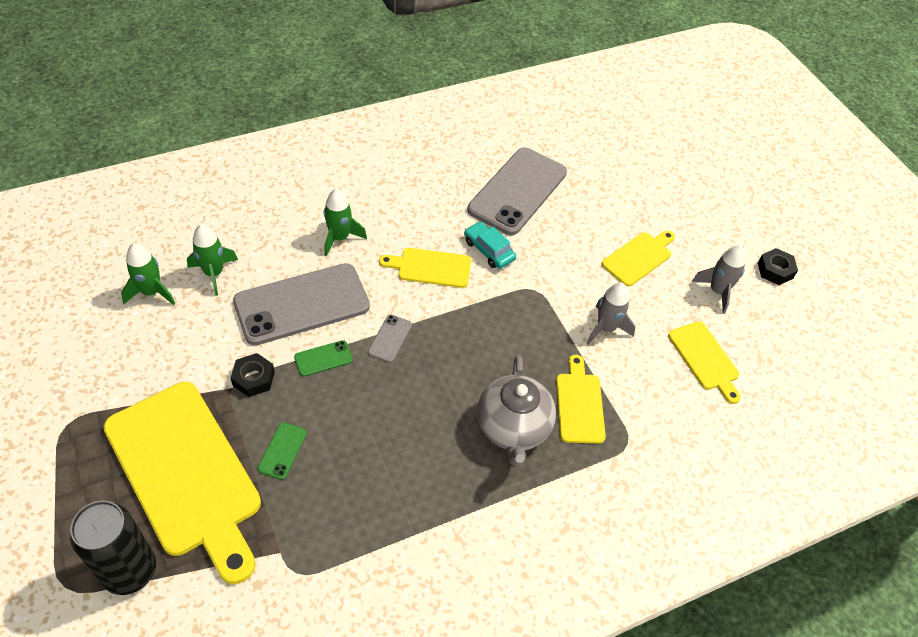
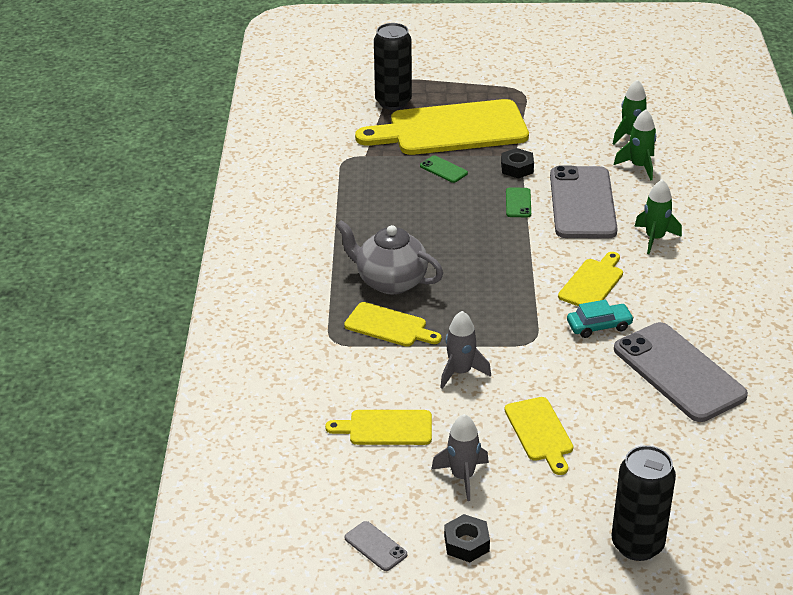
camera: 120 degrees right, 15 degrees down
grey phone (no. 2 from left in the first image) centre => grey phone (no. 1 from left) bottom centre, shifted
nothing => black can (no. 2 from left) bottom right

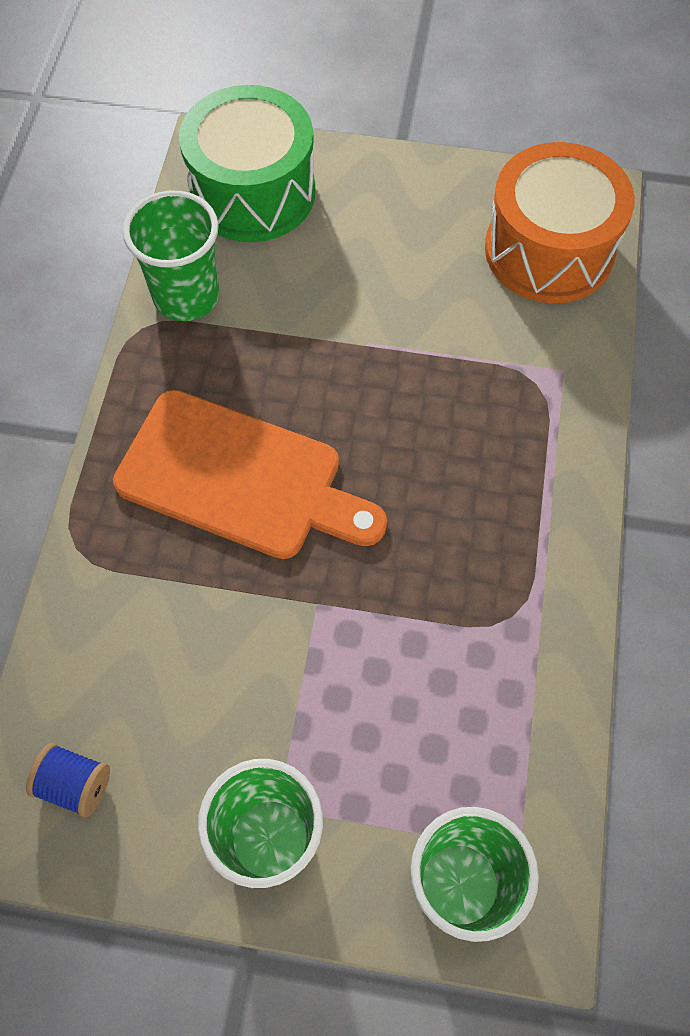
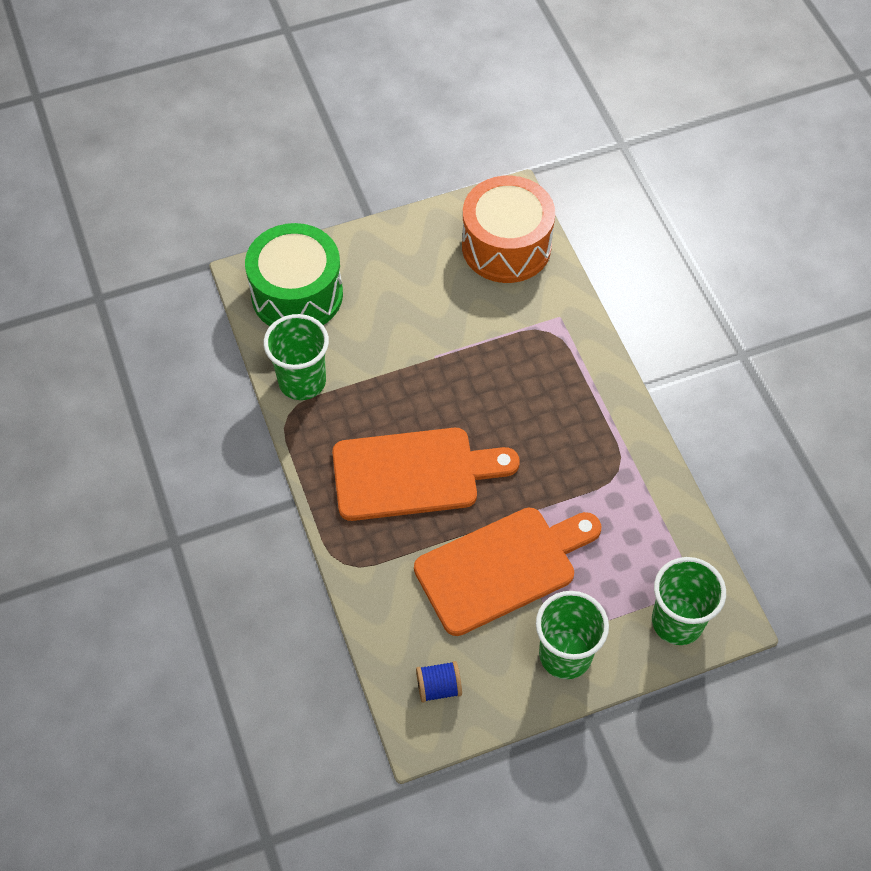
camera: 30 degrees left, 5 degrees down
nothing => orange cutting board (no. 2 from left) centre

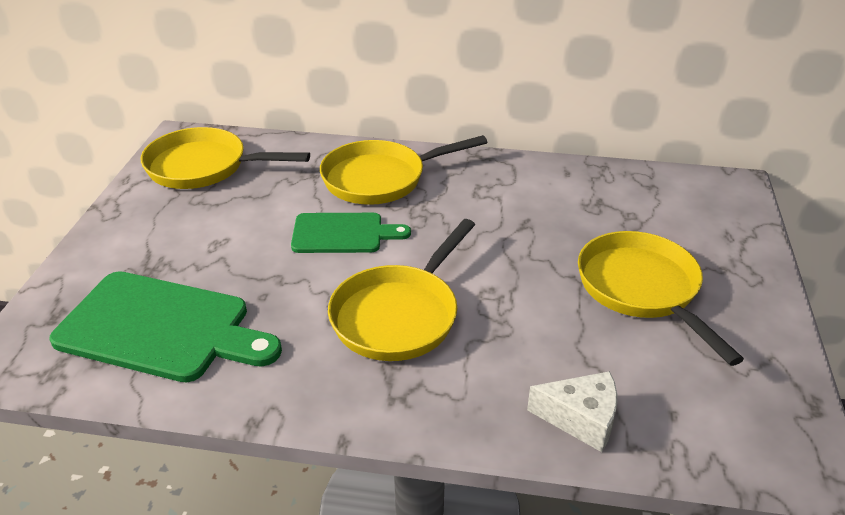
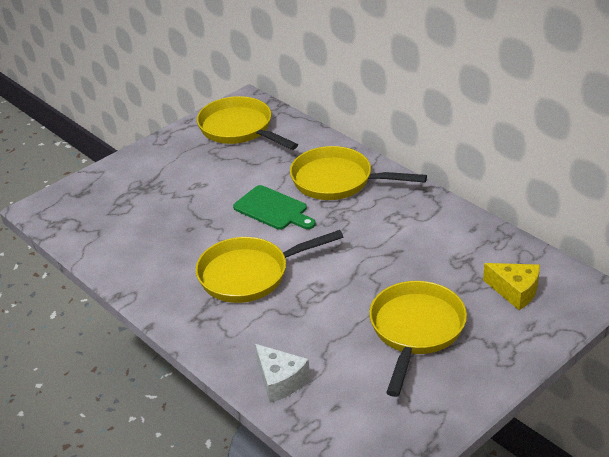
camera: 40 degrees right, 0 degrees up
green cutting board (no. 1 from left) middle left => nothing
nothing => yellow cheese middle right

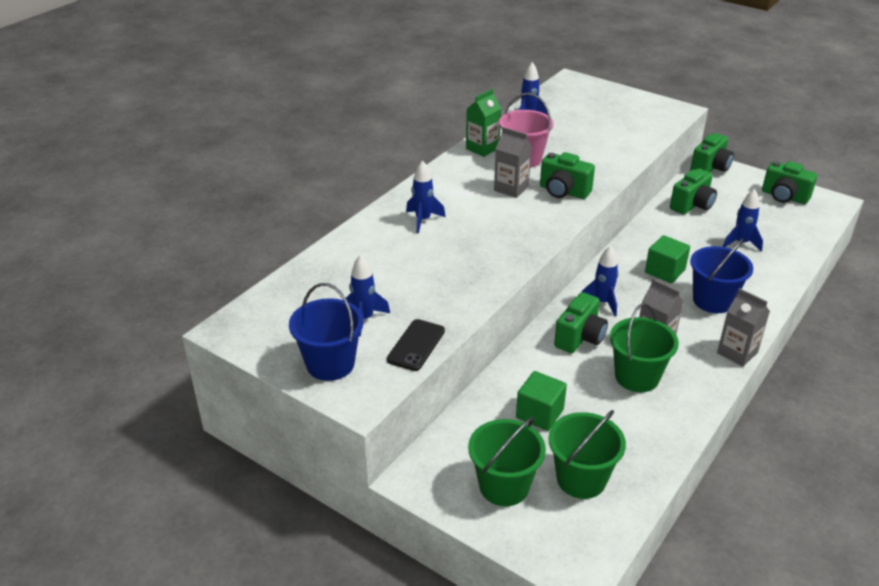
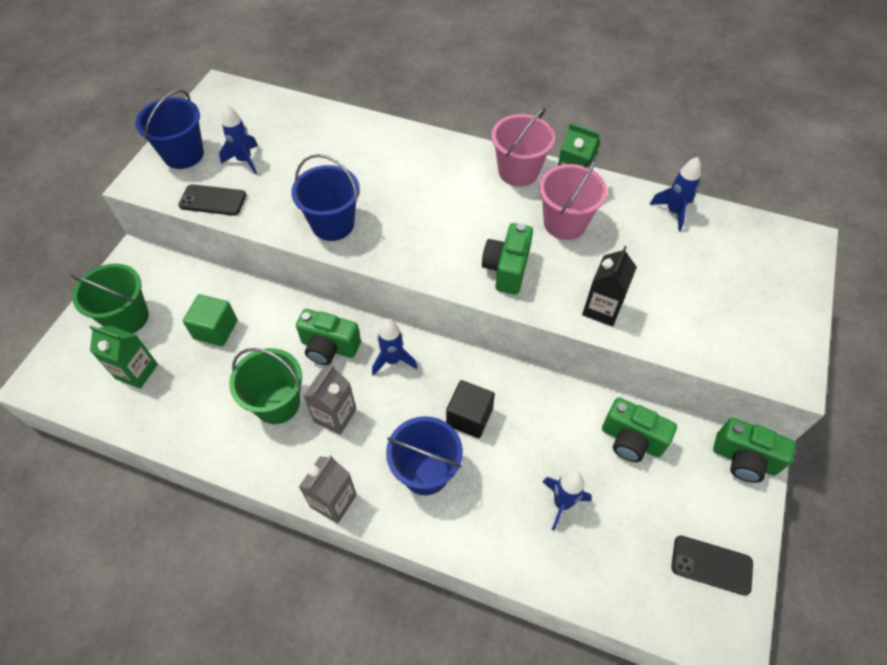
camera: 75 degrees right, 20 degrees up
blue rocket (no. 2 from left) centre => nothing
grey carton (no. 1 from left) top centre => nothing
green bucket (no. 2 from left) bottom right => green carton (no. 1 from left) middle left
green cube (no. 2 from left) middle right => black cube centre
green camera (no. 5 from left) top right => black phone (no. 2 from left) bottom right
nothing => blue bucket (no. 2 from left) top centre
nothing => pink bucket (no. 1 from left) top centre
nothing => black carton middle right

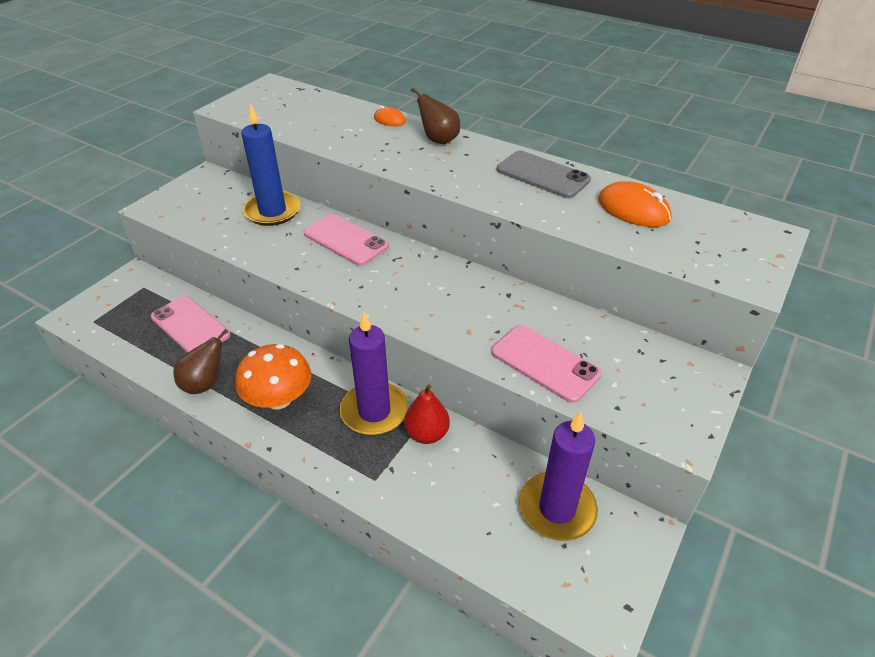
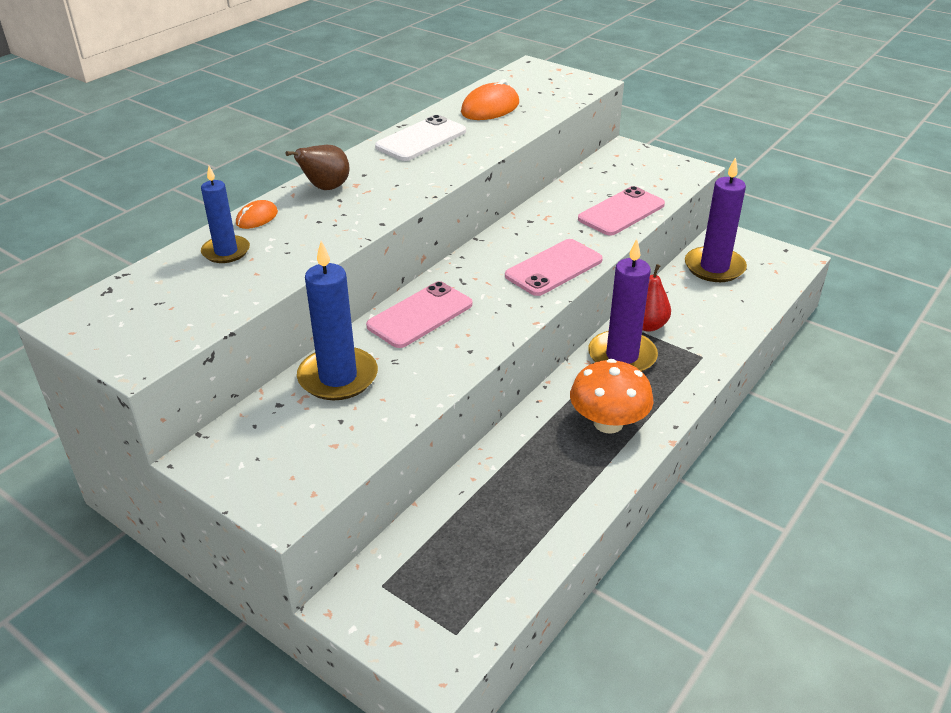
camera: 85 degrees left, 5 degrees down
pink phone (no. 1 from left in the first image) middle left => pink phone (no. 2 from left) centre, shifted
brown pear (no. 1 from left) middle left => nothing
grey phone top centre => white phone top centre
nothing => blue candle (no. 1 from left) top left

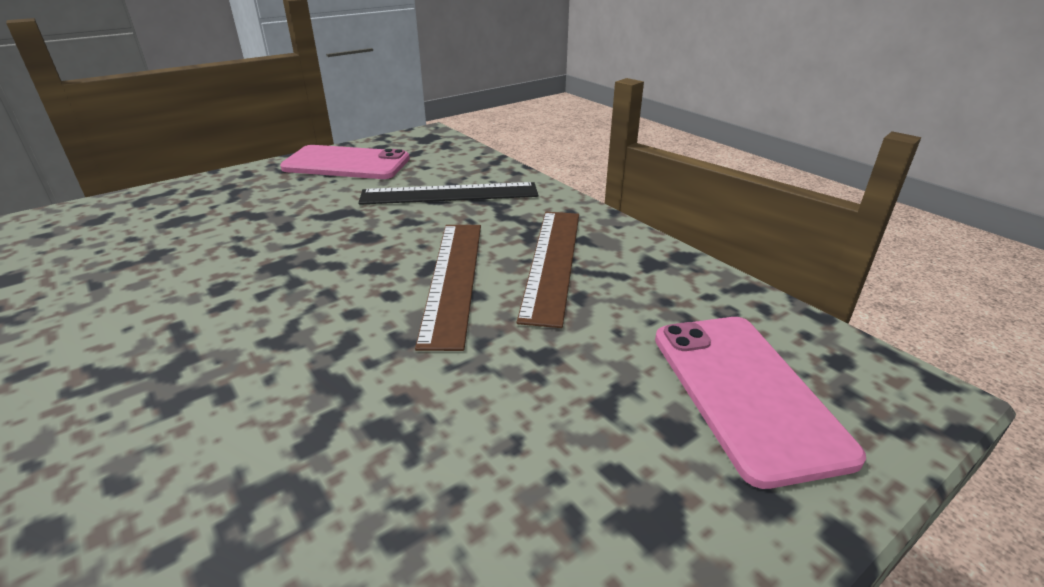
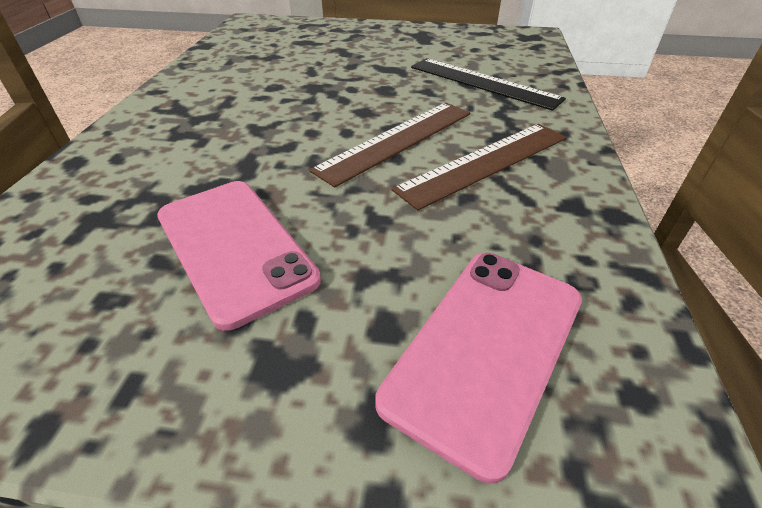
camera: 45 degrees right, 10 degrees up
pink phone (no. 1 from left) top left => pink phone (no. 1 from left) middle left, shifted

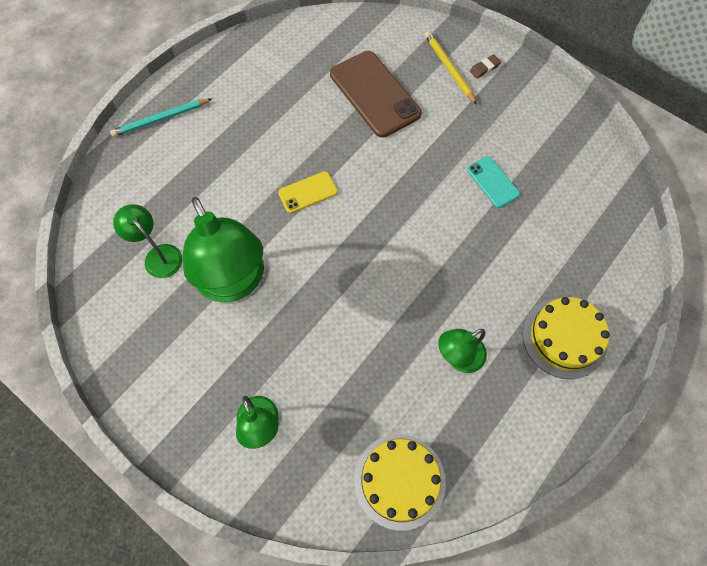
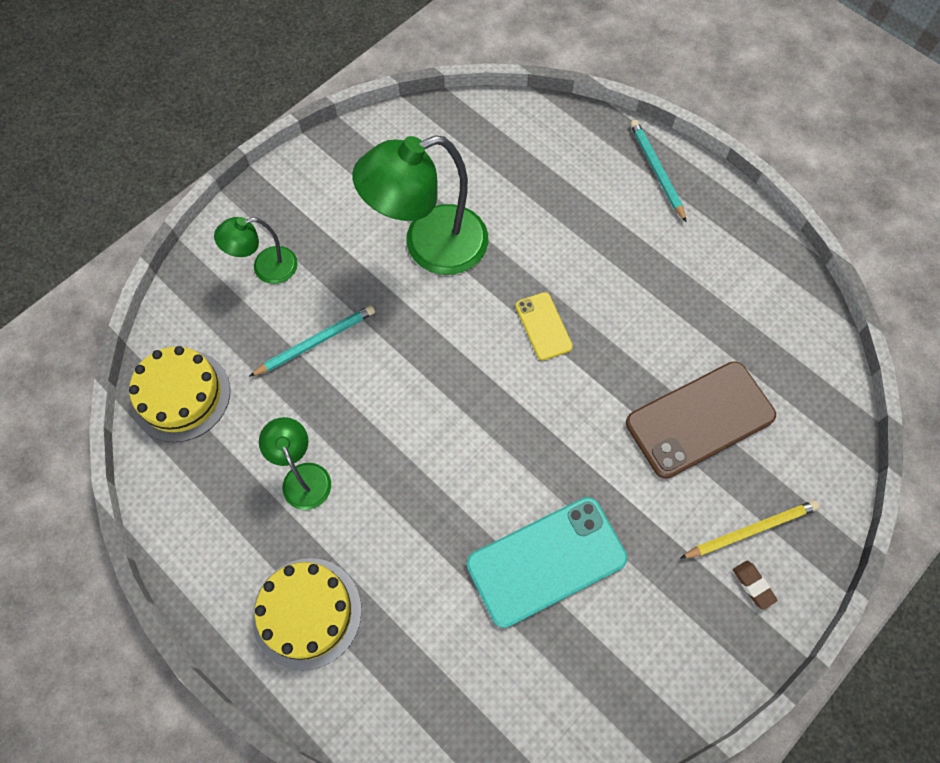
camera: 95 degrees right, 0 degrees up
green lamp (no. 1 from left) middle left => nothing
turquoise phone top right => turquoise phone bottom centre, x1.92
nothing => turquoise pencil (no. 1 from left) middle left

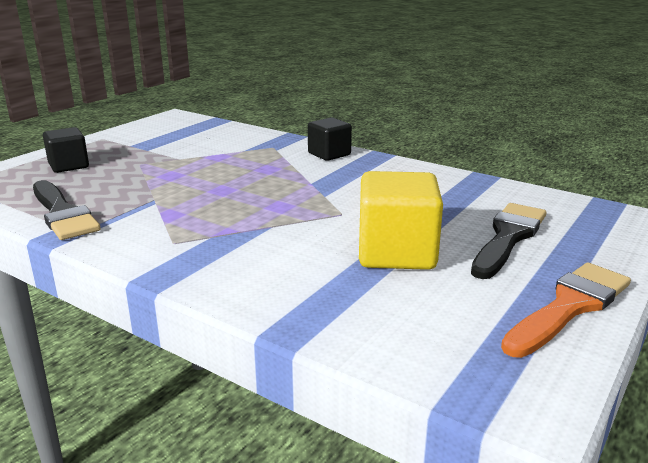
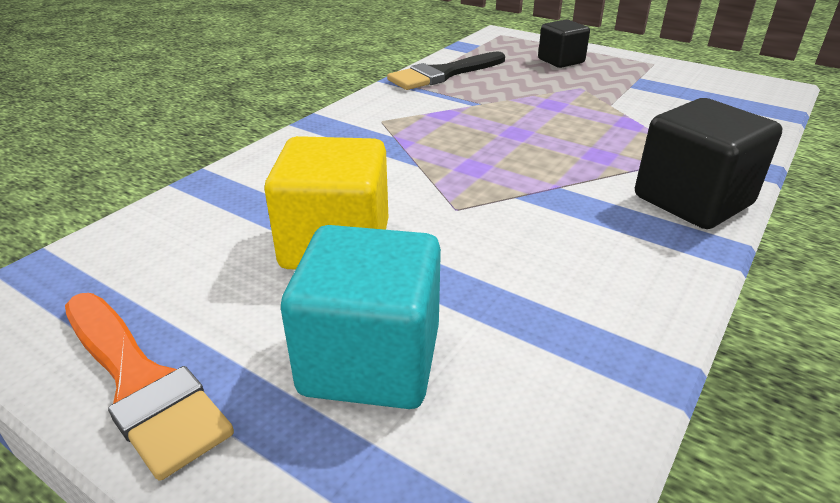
camera: 90 degrees right, 10 degrees up
black cube (no. 2 from left) top centre => black cube (no. 2 from left) top right, x1.62
black brush (no. 2 from left) middle right => turquoise cube centre

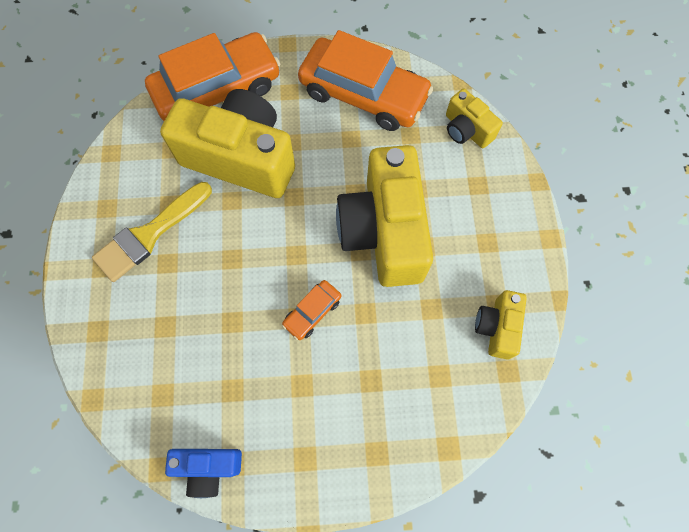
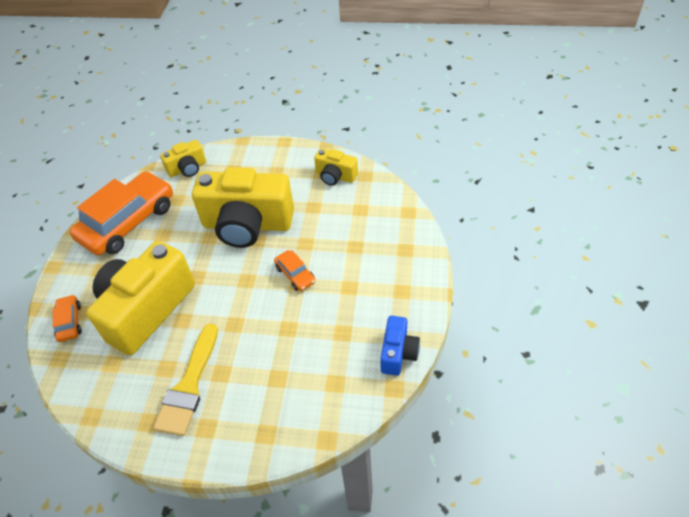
camera: 75 degrees left, 20 degrees down
yellow brush middle left => yellow brush bottom left, 45 degrees clockwise
orange car (no. 1 from left) top left => orange car (no. 1 from left) middle left, x0.44

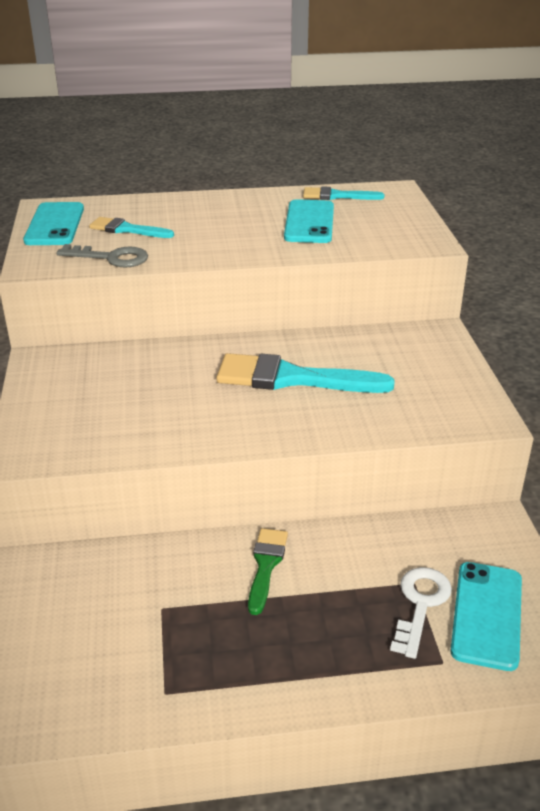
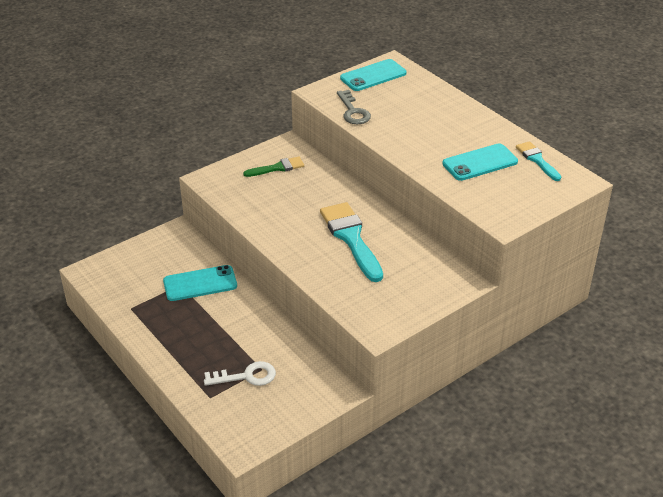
camera: 60 degrees right, 5 degrees up
turquoise brush (no. 1 from left) top left => nothing
green brush bottom centre => green brush centre, shifted
turquoise phone (no. 3 from left in the first image) bottom right => turquoise phone (no. 1 from left) middle left, shifted

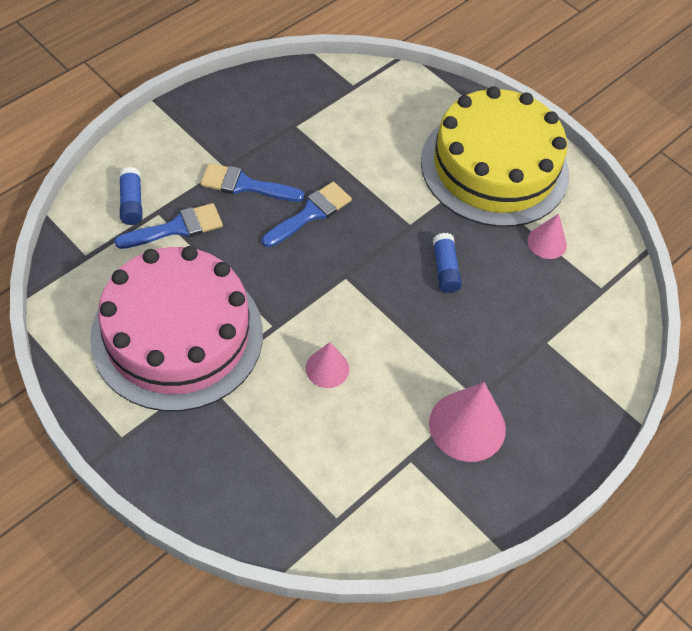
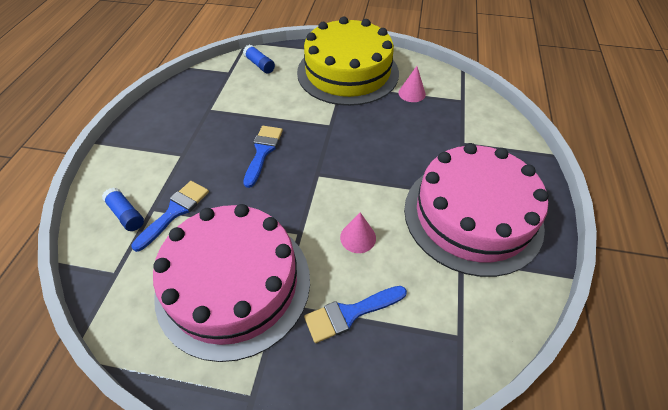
camera: 30 degrees left, 5 degrees down
blue brush (no. 2 from left in the first image) top centre => blue brush (no. 3 from left) bottom centre, shifted
pink cone (no. 2 from left) bottom right => pink cake (no. 2 from left) middle right
blue glue stick (no. 2 from left) centre => blue glue stick (no. 2 from left) top centre, shifted

